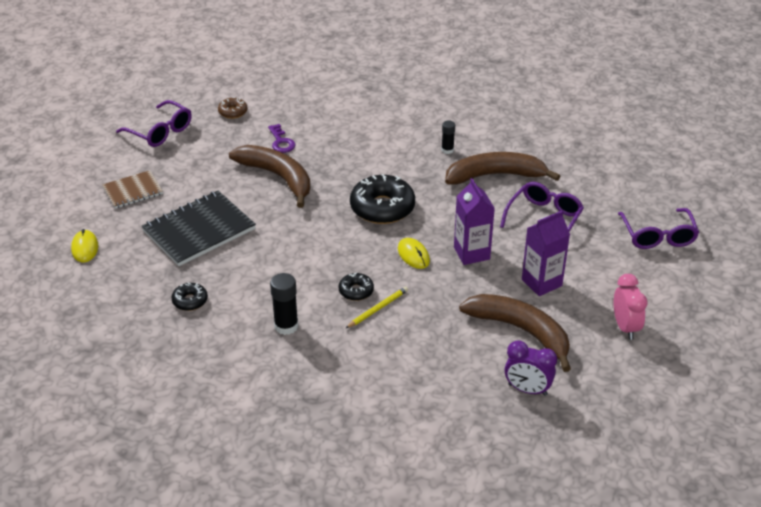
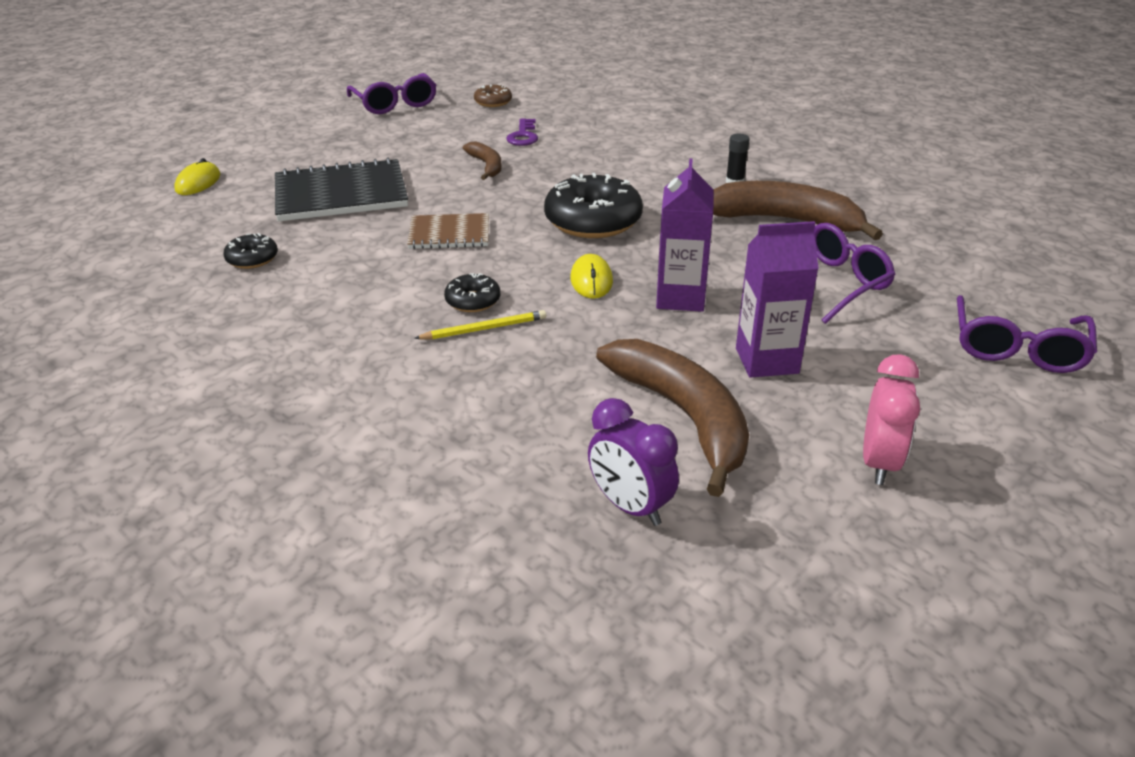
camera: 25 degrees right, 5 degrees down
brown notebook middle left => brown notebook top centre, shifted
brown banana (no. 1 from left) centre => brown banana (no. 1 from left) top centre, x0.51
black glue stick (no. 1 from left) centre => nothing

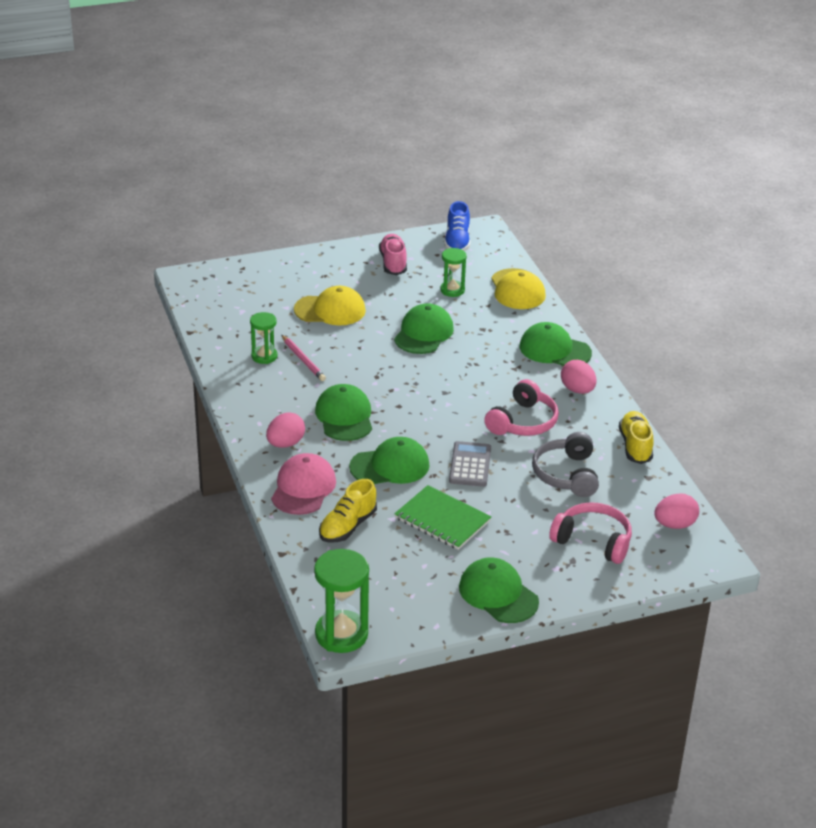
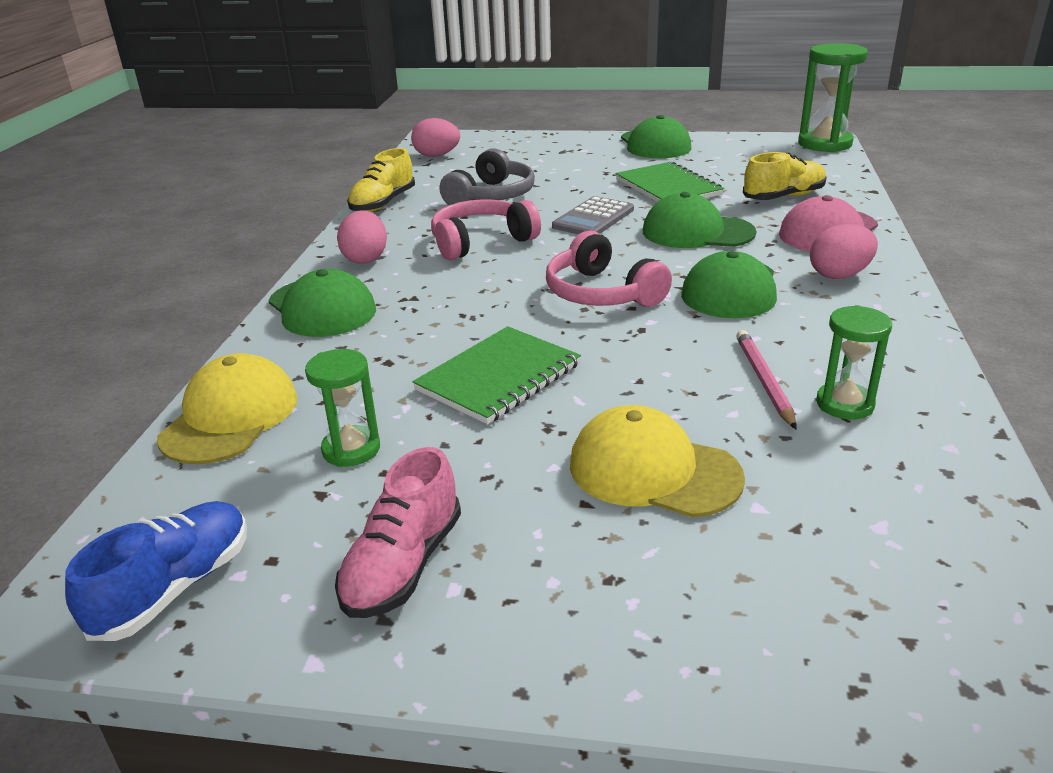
camera: 150 degrees left, 5 degrees down
green cap (no. 3 from left) centre => green notebook (no. 1 from left) centre
pink headphones (no. 2 from left) middle right => pink headphones (no. 2 from left) centre, shifted

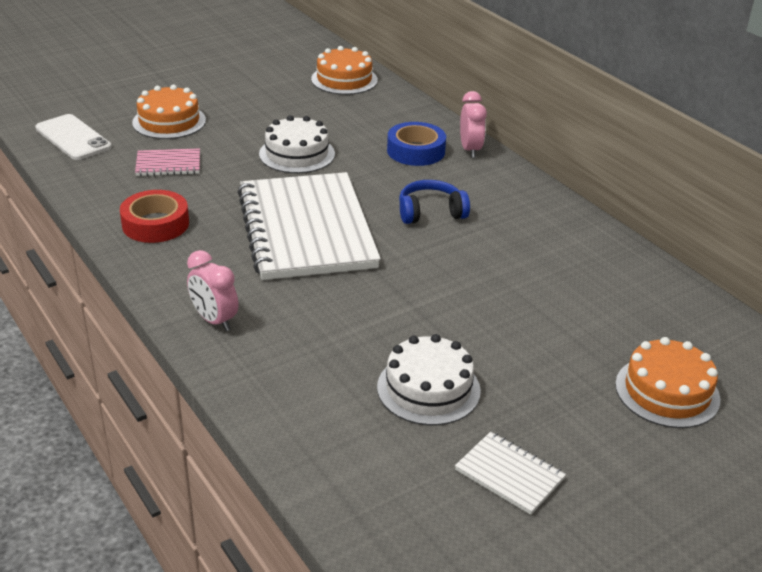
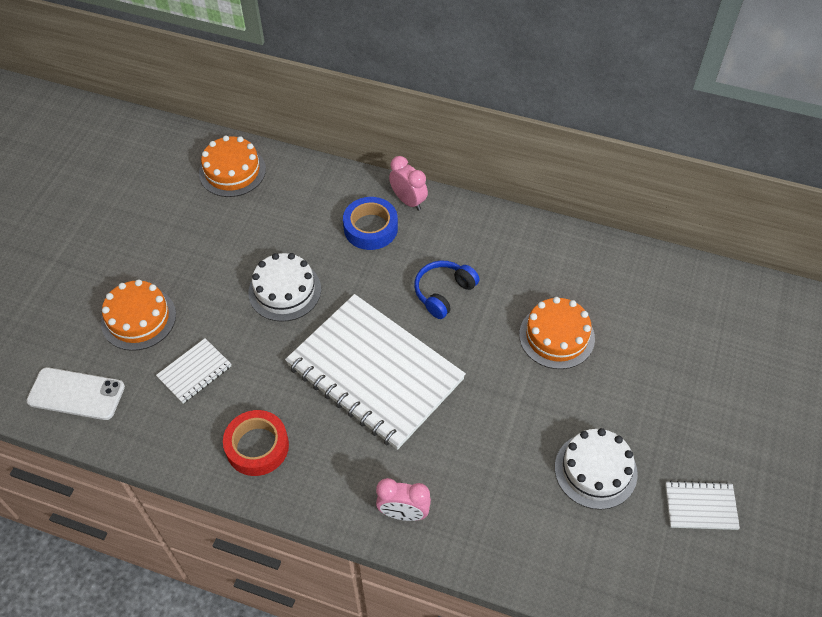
camera: 35 degrees left, 20 degrees up
pink notebook top left => white notebook (no. 1 from left) middle left
orange cake (no. 3 from left) bottom right => orange cake (no. 3 from left) middle right, shifted

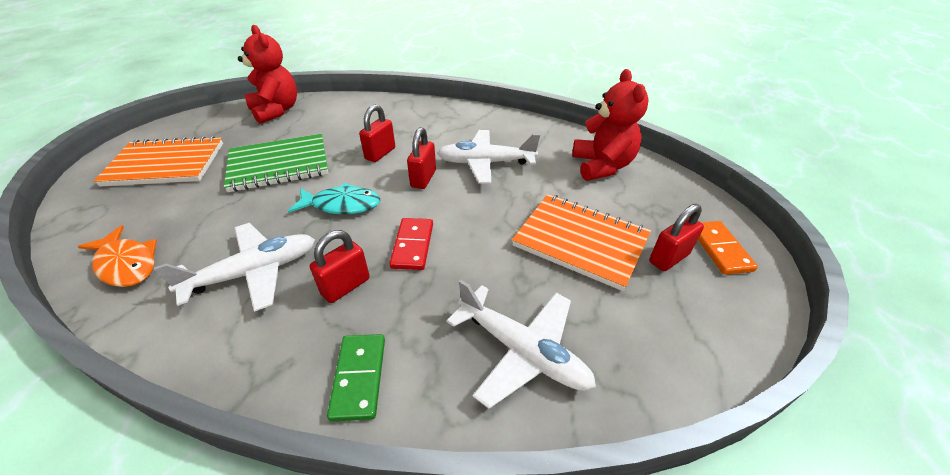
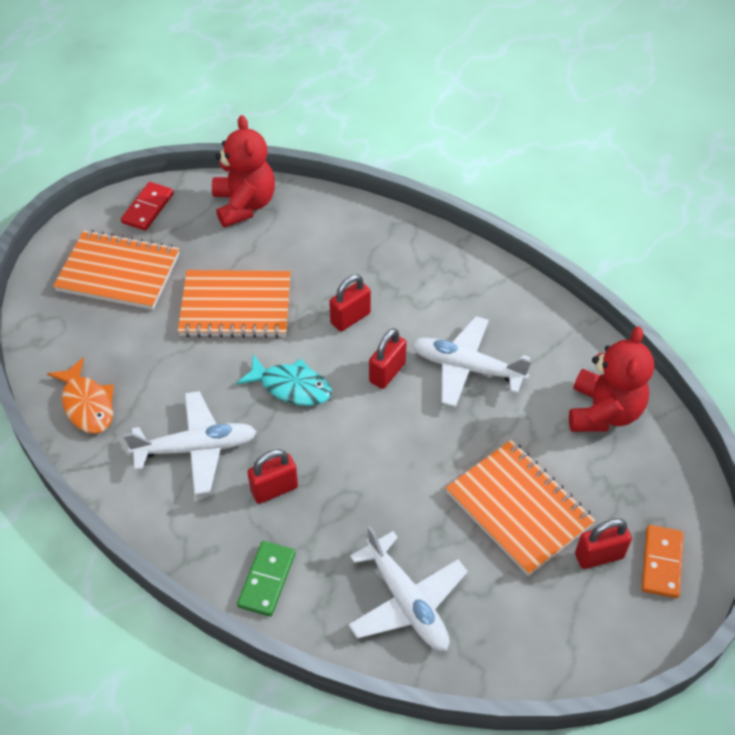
camera: 20 degrees right, 10 degrees up
green notebook middle left => orange notebook (no. 2 from left) middle left
red domino centre => red domino top left, shifted

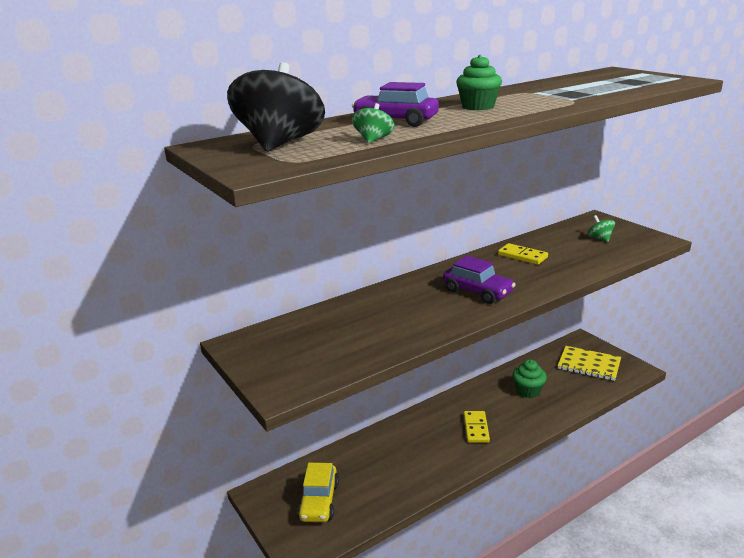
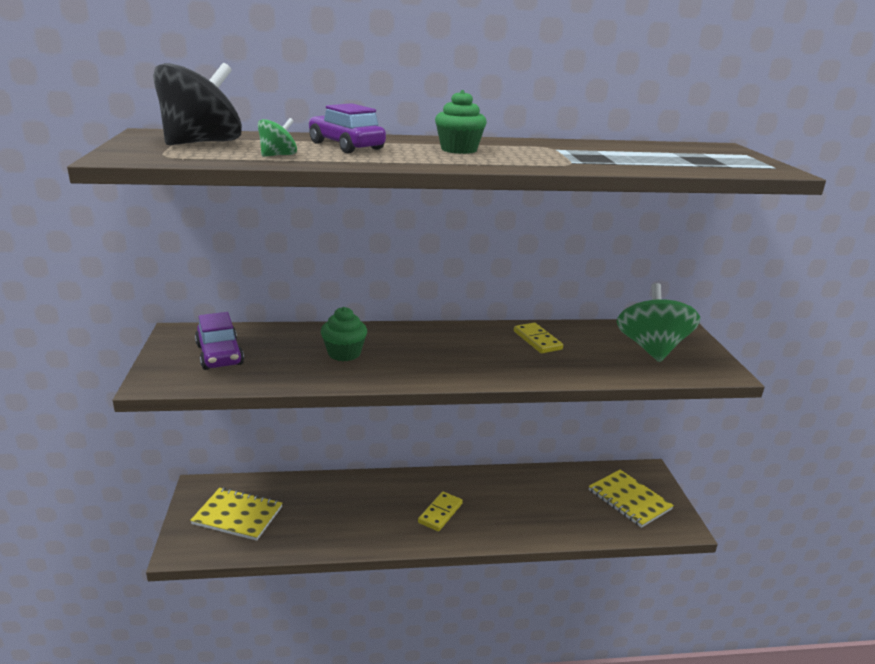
camera: 25 degrees right, 0 degrees up
yellow car bottom centre => yellow notebook (no. 1 from left) bottom left
purple car (no. 2 from left in the first image) centre => purple car (no. 1 from left) middle left, shifted
green cupcake (no. 2 from left in the first image) bottom right => green cupcake (no. 1 from left) centre, shifted
green spinning top (no. 2 from left) middle right, x2.21

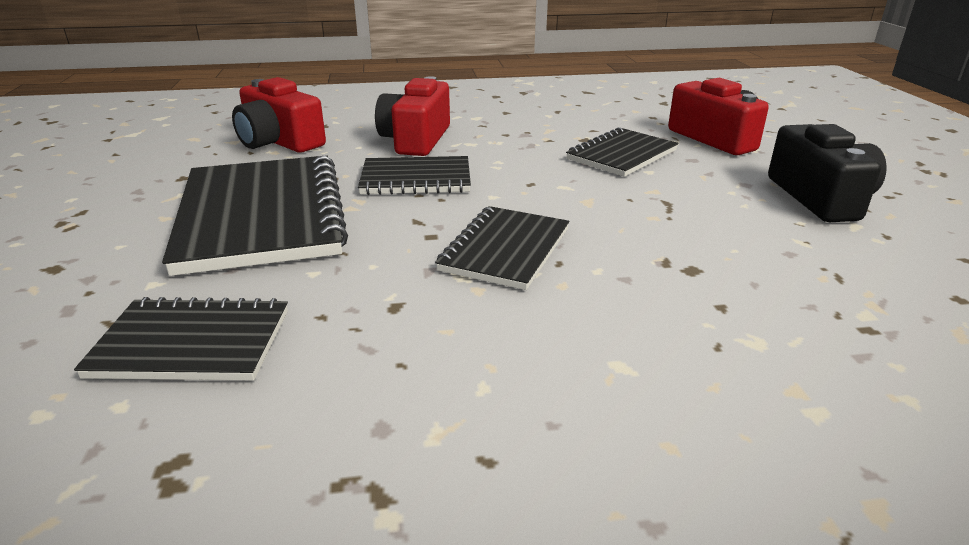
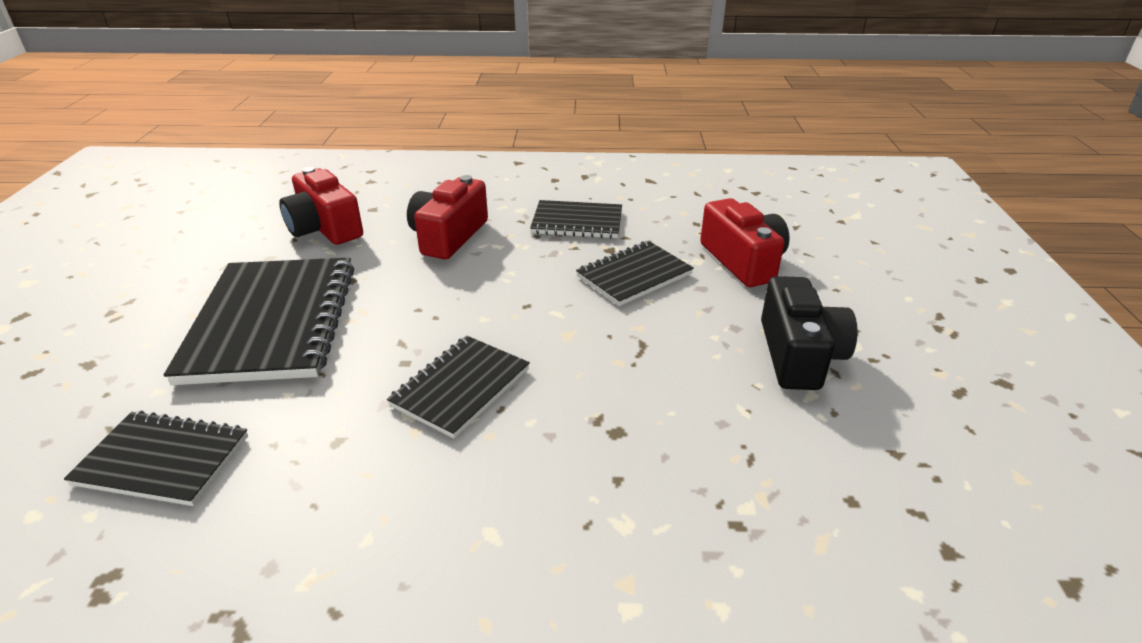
camera: 10 degrees right, 5 degrees up
black notebook (no. 3 from left in the first image) top centre => black notebook (no. 4 from left) centre, shifted

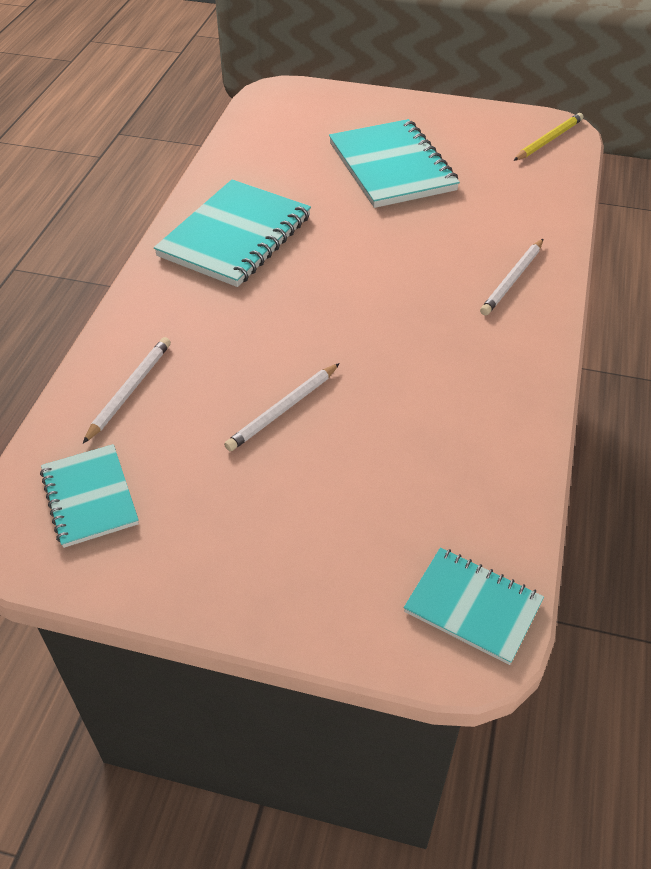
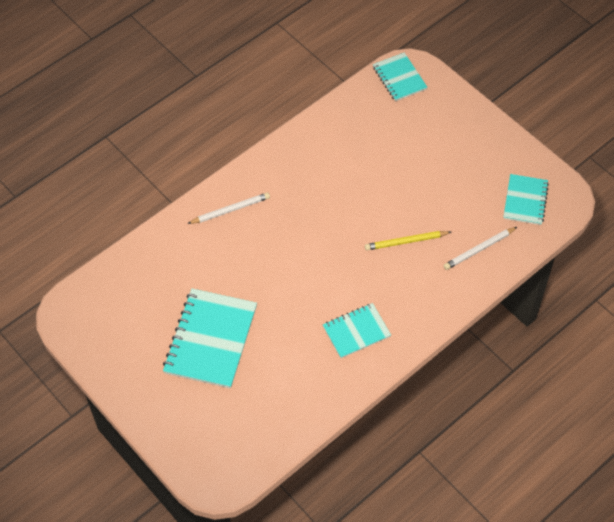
camera: 145 degrees left, 10 degrees up
turquoise notebook (no. 2 from left) top centre => turquoise notebook (no. 2 from left) centre, x0.59
white pencil (no. 2 from left) centre => nothing
yellow pencil top right => yellow pencil centre, shifted

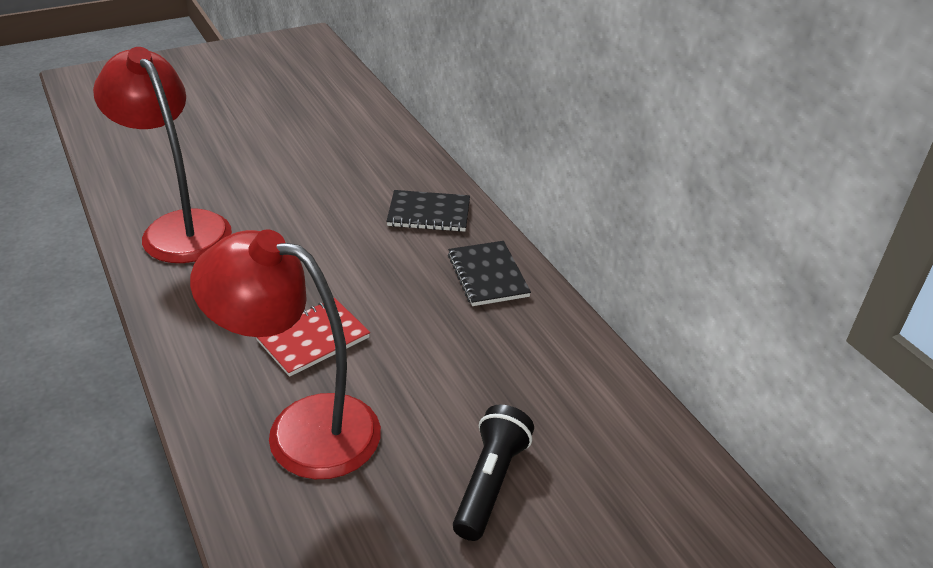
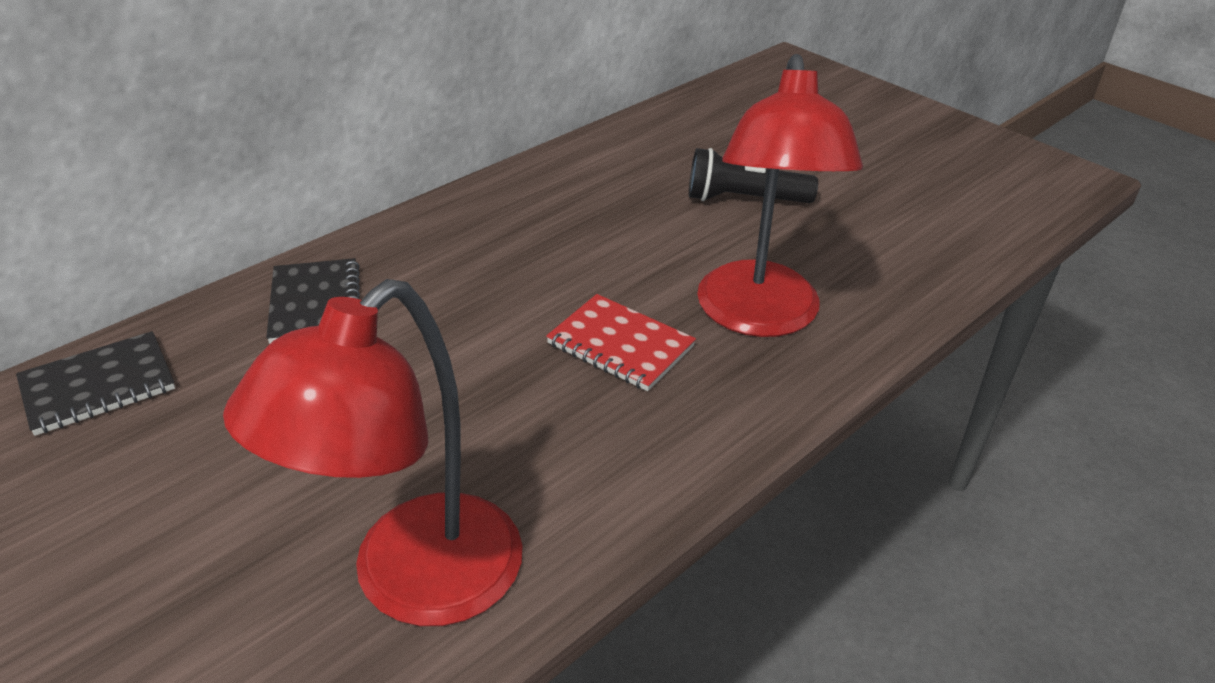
camera: 105 degrees left, 0 degrees up
black notebook (no. 2 from left in the first image) centre => black notebook (no. 1 from left) middle left, shifted

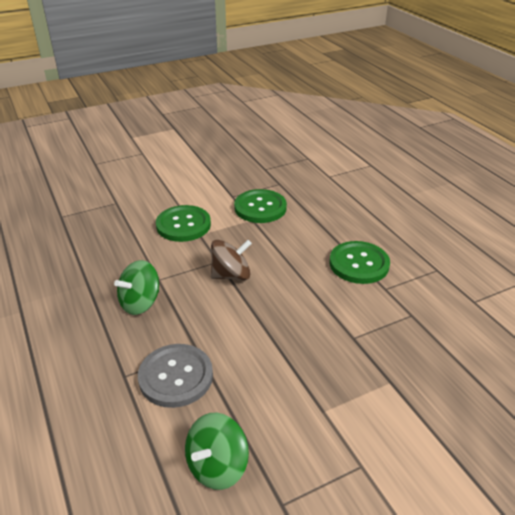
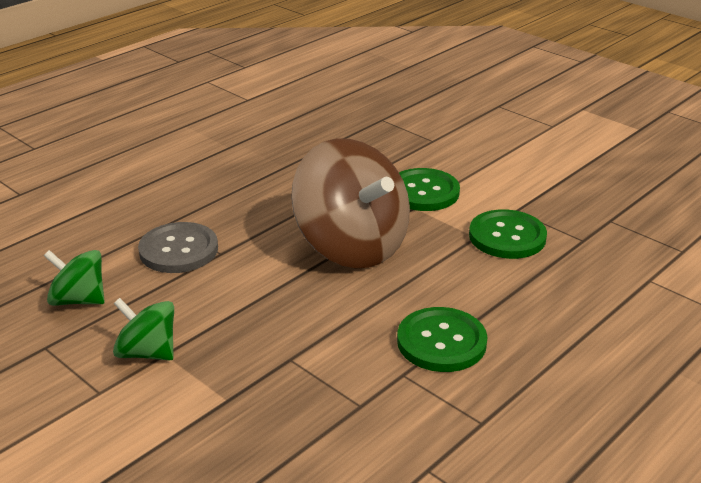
camera: 70 degrees right, 5 degrees down
green spinning top (no. 1 from left in the first image) middle left => green spinning top (no. 2 from left) bottom left, shifted
brown spinning top centre, x2.00

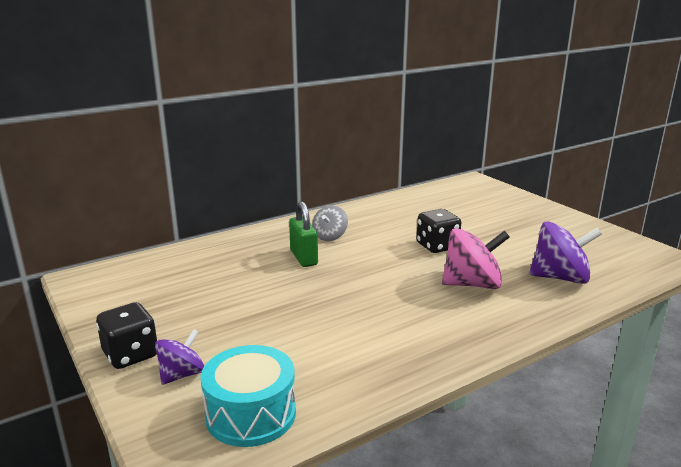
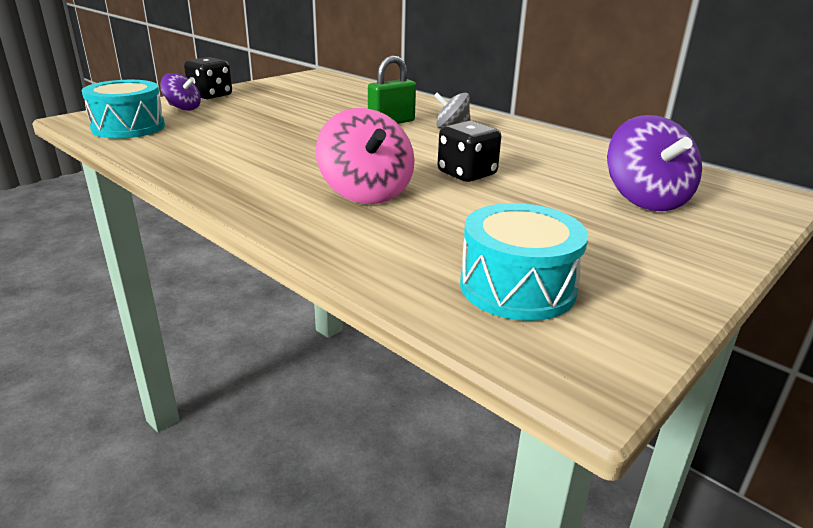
camera: 75 degrees right, 5 degrees up
purple spinning top (no. 2 from left) middle right => purple spinning top (no. 2 from left) top right, shifted
nothing => turquoise drum (no. 2 from left) centre

